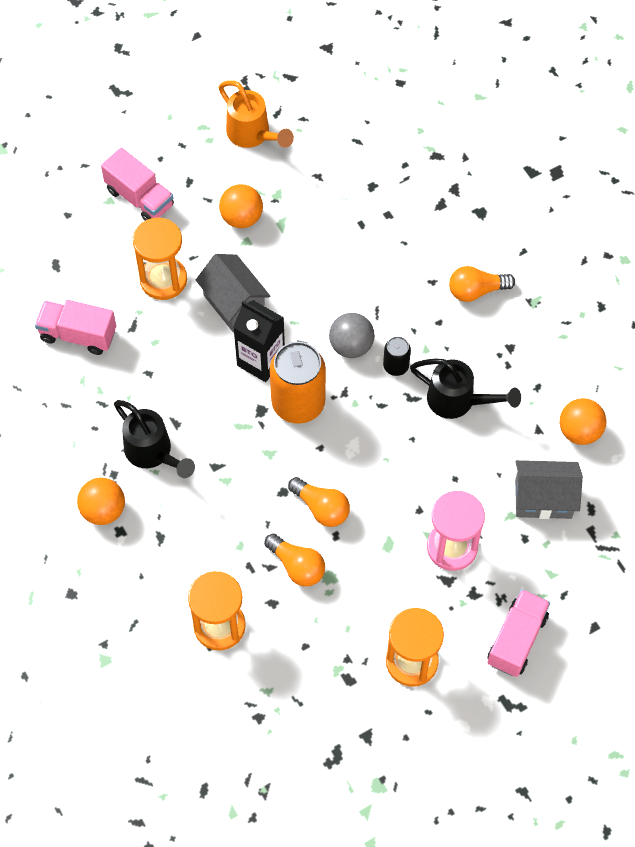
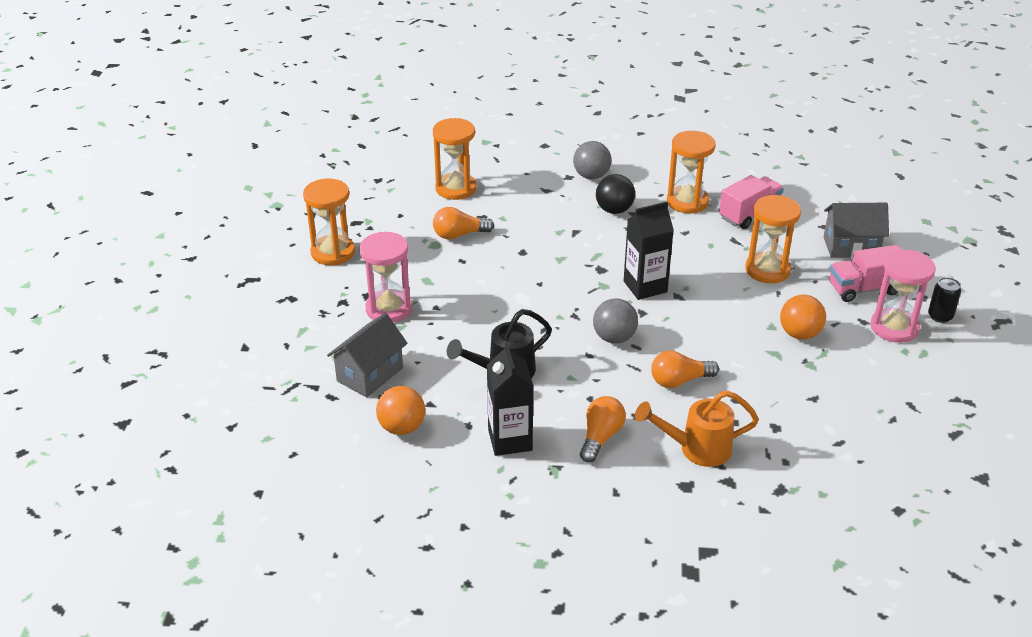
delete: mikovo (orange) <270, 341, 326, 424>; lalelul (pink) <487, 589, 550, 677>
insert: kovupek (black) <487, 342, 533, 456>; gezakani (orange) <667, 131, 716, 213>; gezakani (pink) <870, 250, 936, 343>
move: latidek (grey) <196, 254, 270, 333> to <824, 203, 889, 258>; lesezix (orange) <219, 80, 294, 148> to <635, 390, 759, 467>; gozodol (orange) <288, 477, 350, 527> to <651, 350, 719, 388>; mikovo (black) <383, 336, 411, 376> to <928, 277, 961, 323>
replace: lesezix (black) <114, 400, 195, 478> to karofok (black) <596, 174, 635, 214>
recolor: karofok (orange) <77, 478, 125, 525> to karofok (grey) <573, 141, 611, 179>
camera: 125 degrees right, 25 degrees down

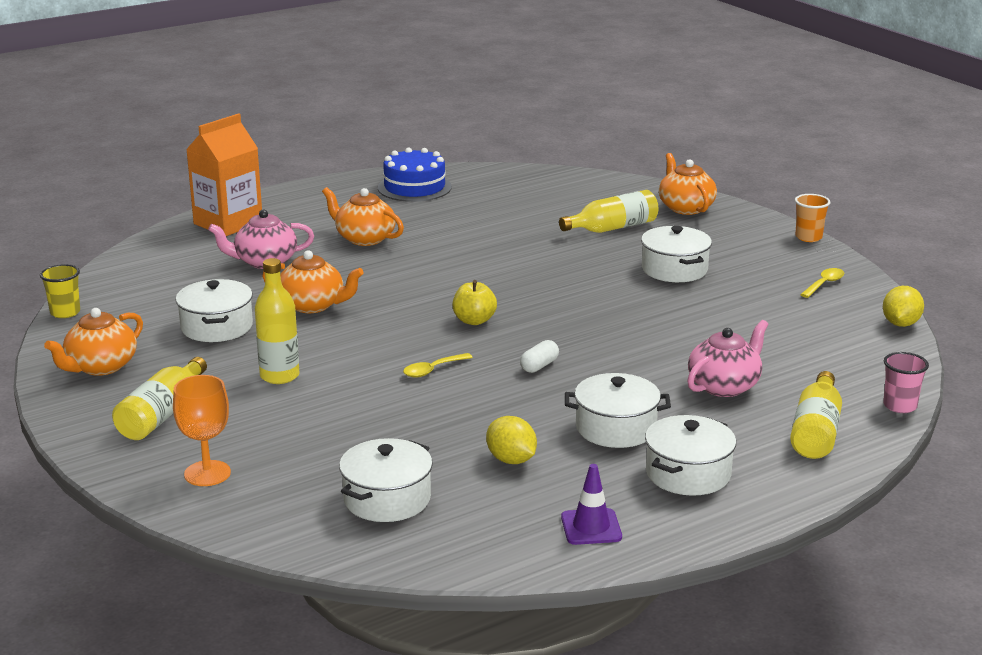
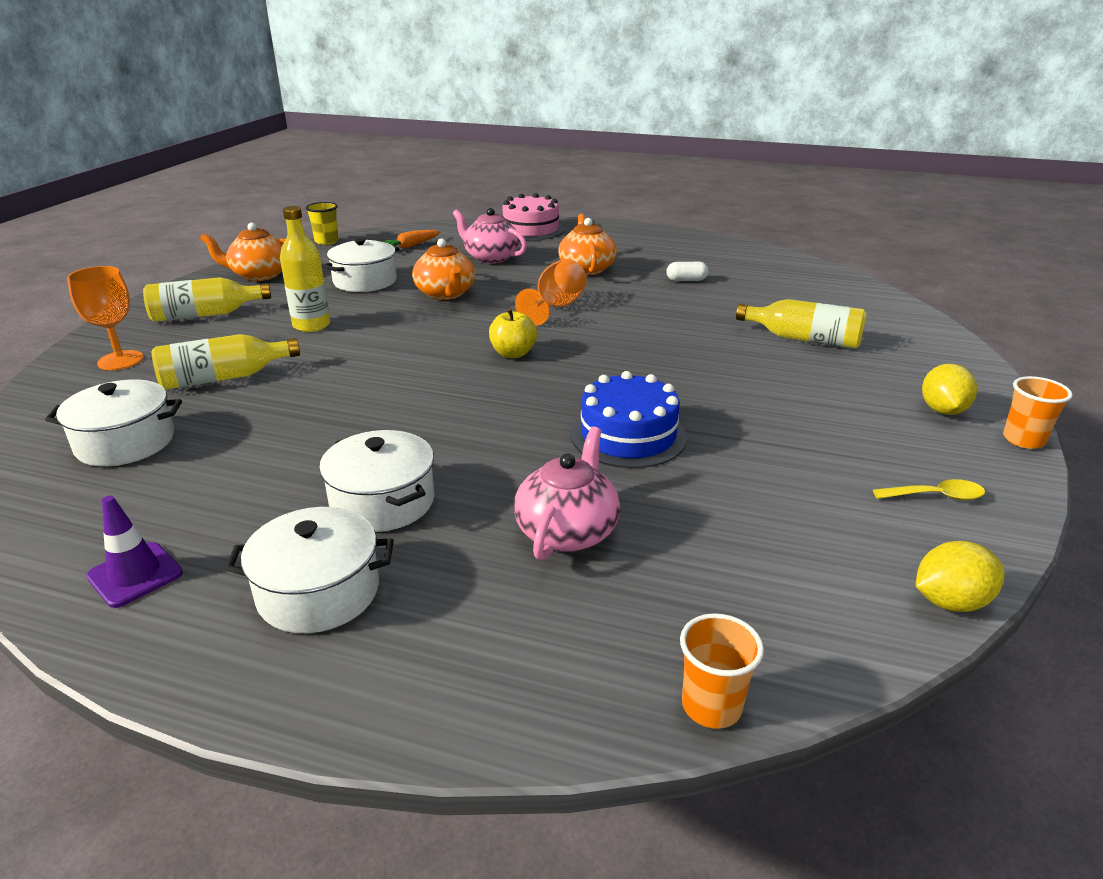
delete: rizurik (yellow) <403, 353, 473, 378>; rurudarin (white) <641, 226, 712, 282>; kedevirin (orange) <659, 153, 717, 215>
insert: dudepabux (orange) <383, 230, 440, 249>; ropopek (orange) <515, 259, 587, 326>
move: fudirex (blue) <378, 147, 452, 202> to <571, 371, 687, 468>; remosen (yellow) <486, 416, 537, 464> to <922, 364, 977, 415>; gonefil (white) <520, 340, 559, 373> to <667, 262, 709, 281>; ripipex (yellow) <790, 371, 842, 459> to <151, 334, 300, 389>
replace: kovupek (orange) <186, 113, 262, 236> to fudirex (pink) <502, 193, 565, 241>
recolor: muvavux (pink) <883, 352, 929, 413> to muvavux (orange) <680, 613, 764, 729>
rotate: kedevirin (pink) <687, 320, 768, 397> = <514, 426, 620, 561> 75 degrees counterclockwise
camera: 50 degrees right, 5 degrees up

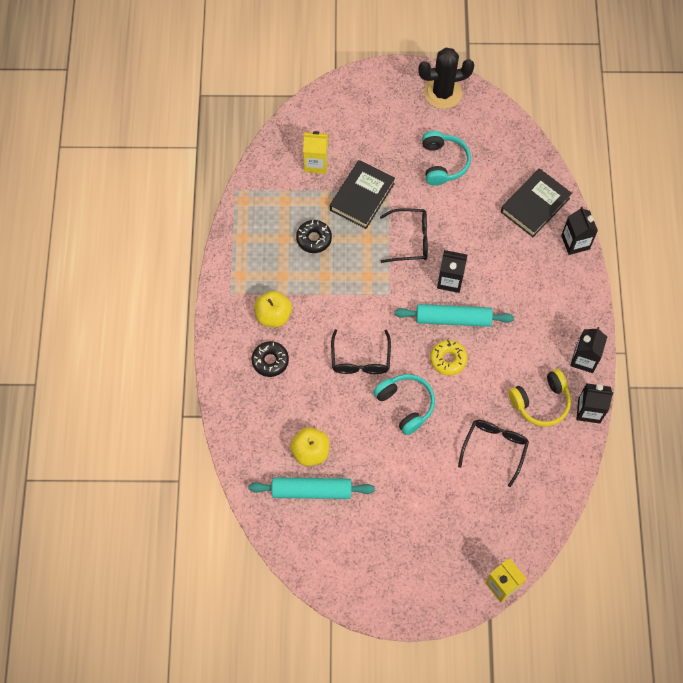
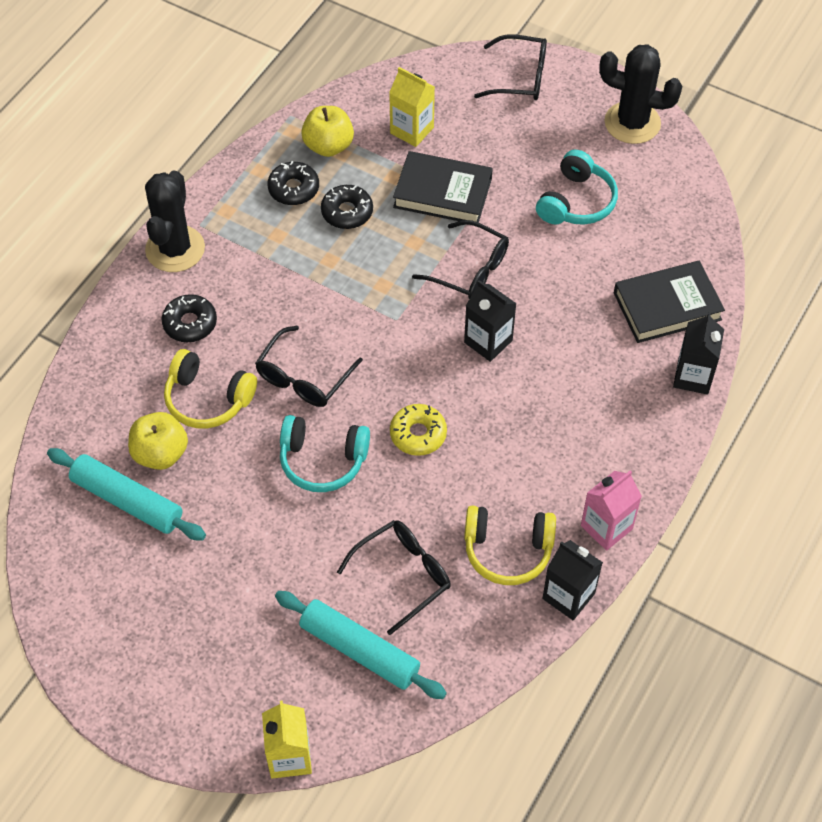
insert: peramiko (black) <145, 170, 205, 272>; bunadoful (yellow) <164, 349, 257, 428>; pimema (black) <267, 161, 319, 205>; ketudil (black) <474, 34, 547, 100>
move: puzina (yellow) <254, 291, 292, 327> to <301, 106, 354, 157>; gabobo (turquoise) <394, 304, 514, 327> to <275, 591, 447, 699>
recolor: kovupek (black) <570, 327, 607, 373> to kovupek (pink) <581, 470, 642, 551>
rotate: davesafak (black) <330, 160, 395, 229> = <393, 151, 493, 223> 45 degrees clockwise; bunadoful (turquoise) <373, 374, 435, 435> = <280, 415, 370, 492> 105 degrees clockwise
camera: 30 degrees right, 10 degrees down

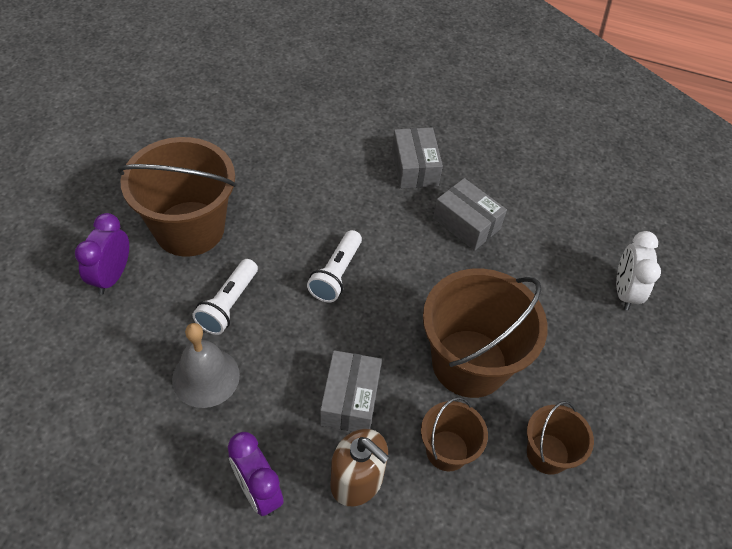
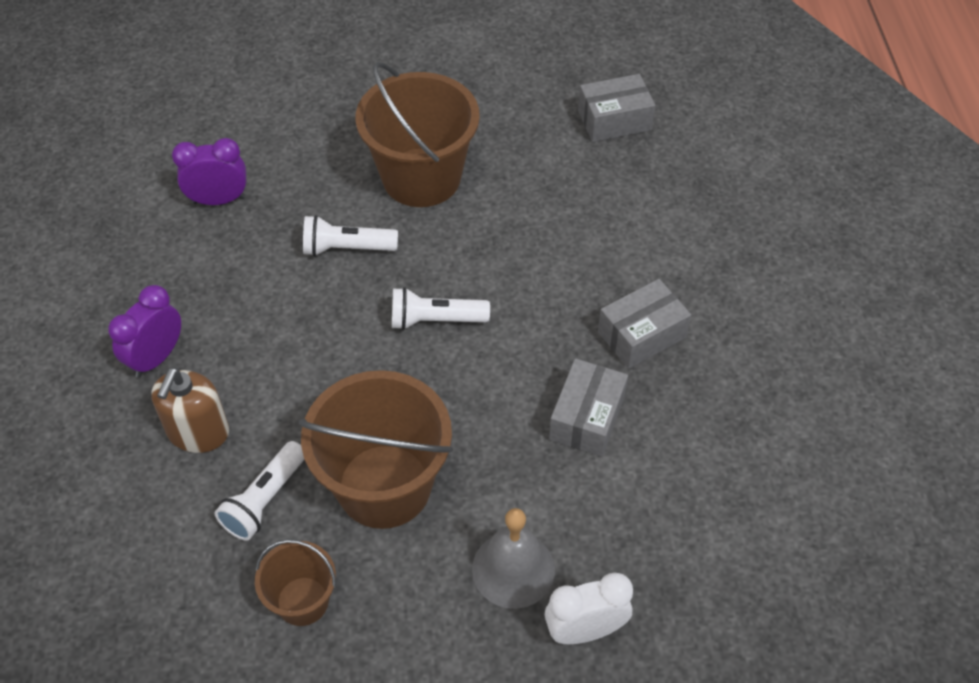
move: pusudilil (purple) <75, 213, 129, 295> to <172, 138, 246, 205>; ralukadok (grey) <172, 323, 240, 408> to <472, 508, 555, 609>; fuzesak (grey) <320, 350, 382, 432> to <578, 74, 656, 142>
replace: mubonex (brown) <421, 397, 488, 471> to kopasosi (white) <215, 441, 304, 541>
camera: 70 degrees right, 0 degrees up

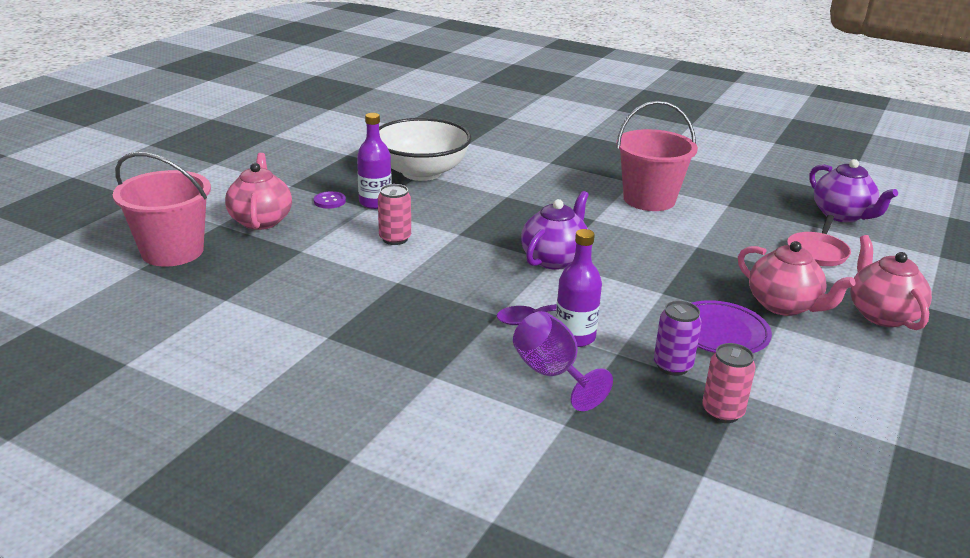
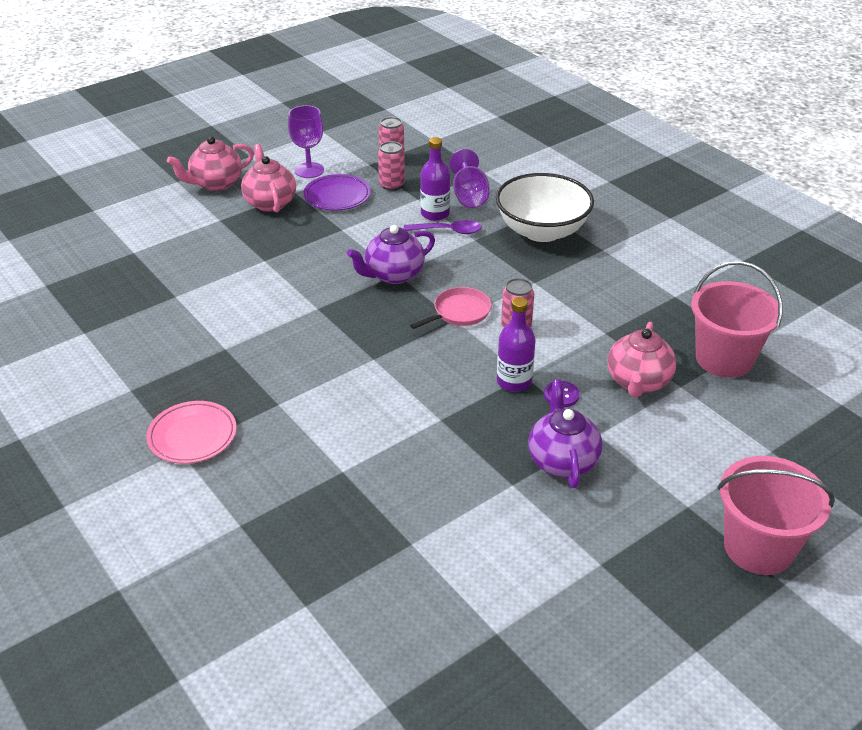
insert: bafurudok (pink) <146, 401, 237, 464>; ropopek (purple) <288, 105, 324, 178>
move: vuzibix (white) <379, 118, 471, 181> to <496, 173, 594, 242>; mubonex (pink) <616, 101, 698, 211> to <717, 456, 835, 575>; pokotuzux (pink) <787, 215, 851, 266> to <410, 287, 492, 329>; kedevirin (purple) <809, 159, 898, 222> to <528, 379, 603, 488>
recolor: mikovo (purple) <654, 301, 702, 376> to mikovo (pink) <378, 141, 405, 191>
rotate: kedevirin (pink) <850, 235, 932, 330> = <167, 137, 254, 191> 45 degrees clockwise
camera: 155 degrees left, 10 degrees up

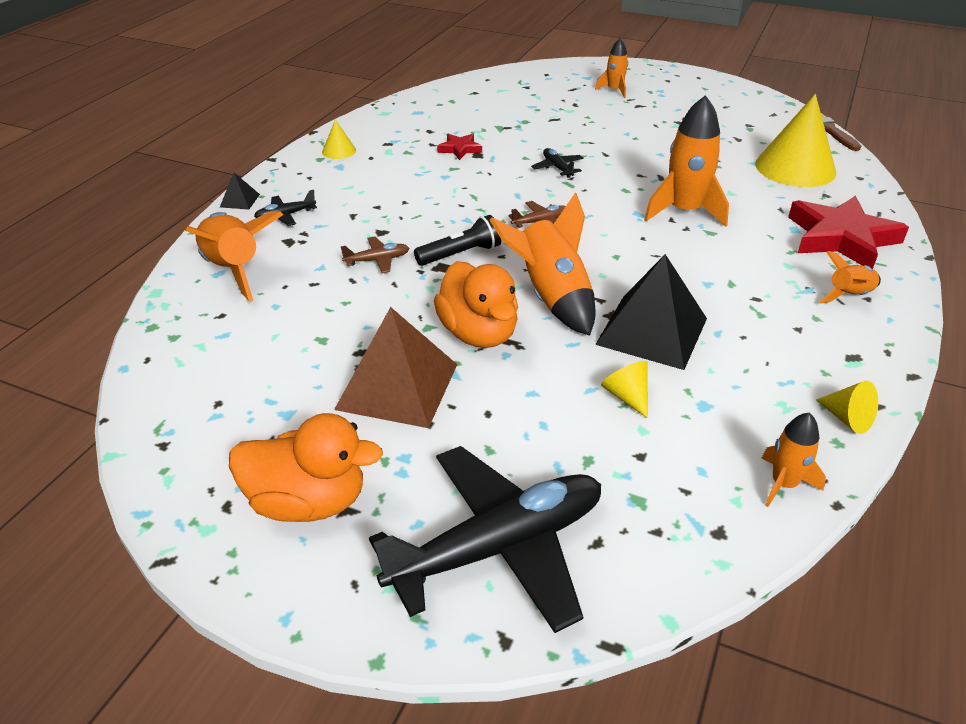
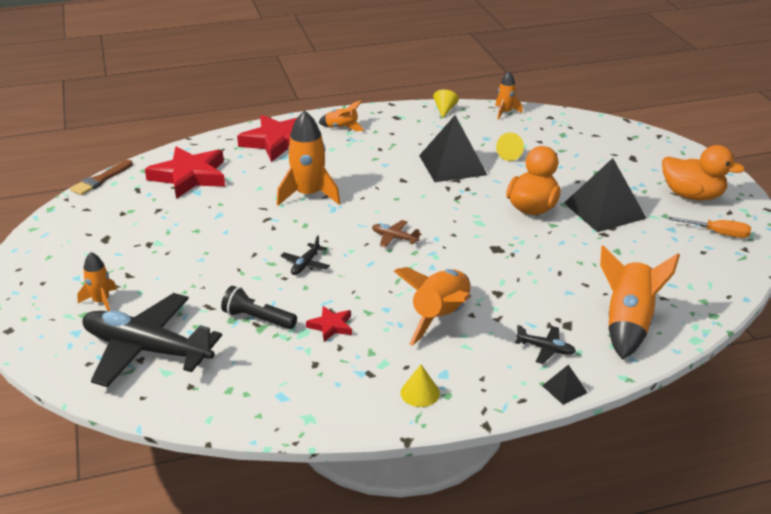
delete: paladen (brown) <341, 237, 409, 273>
insert: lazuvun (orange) <668, 217, 751, 238>
move: paladen (black) <369, 446, 601, 633> to <82, 293, 222, 387>; kopasosi (black) <414, 215, 502, 266> to <221, 286, 297, 329>; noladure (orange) <490, 192, 595, 336> to <394, 267, 470, 346>
replace: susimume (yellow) <755, 94, 836, 187> to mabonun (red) <145, 146, 225, 199>
recolor: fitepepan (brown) <334, 307, 457, 428> to fitepepan (black) <564, 158, 647, 232>
rotate: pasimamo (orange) <229, 413, 383, 522> = <662, 145, 745, 201> 150 degrees clockwise
camera: 130 degrees left, 5 degrees down

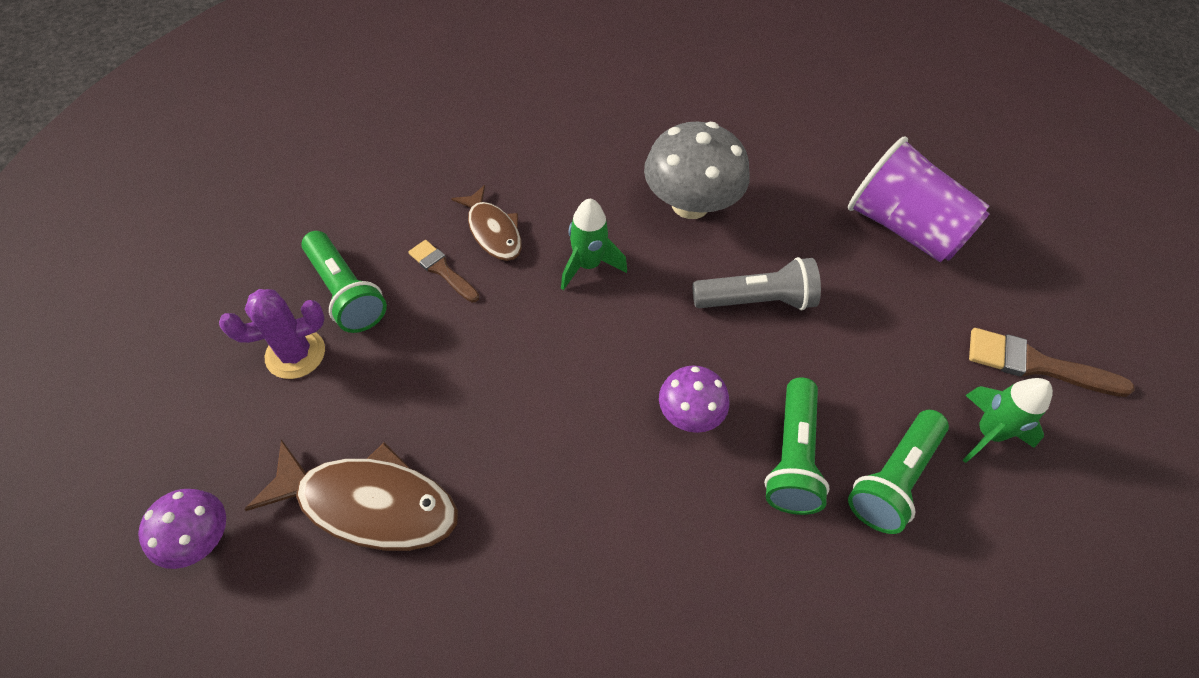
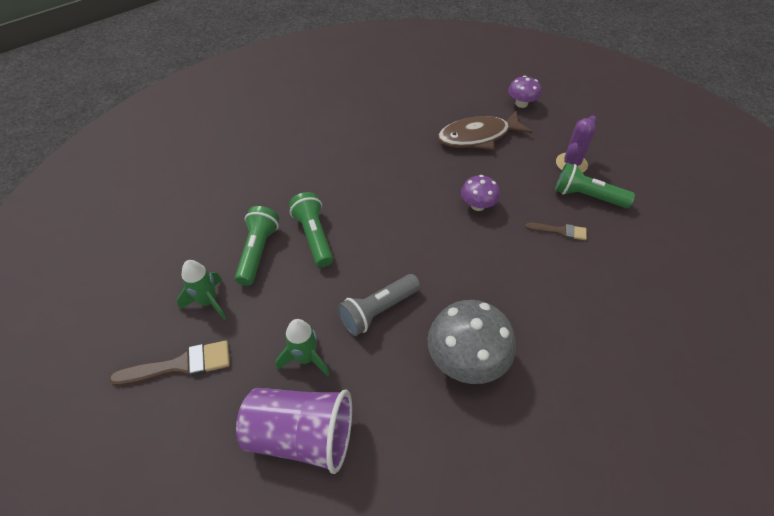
delete: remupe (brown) <451, 185, 522, 261>
move: noladure (green) <561, 199, 627, 290> to <275, 319, 330, 377>; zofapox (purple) <659, 365, 729, 433> to <461, 175, 500, 211>
camera: 150 degrees right, 5 degrees down

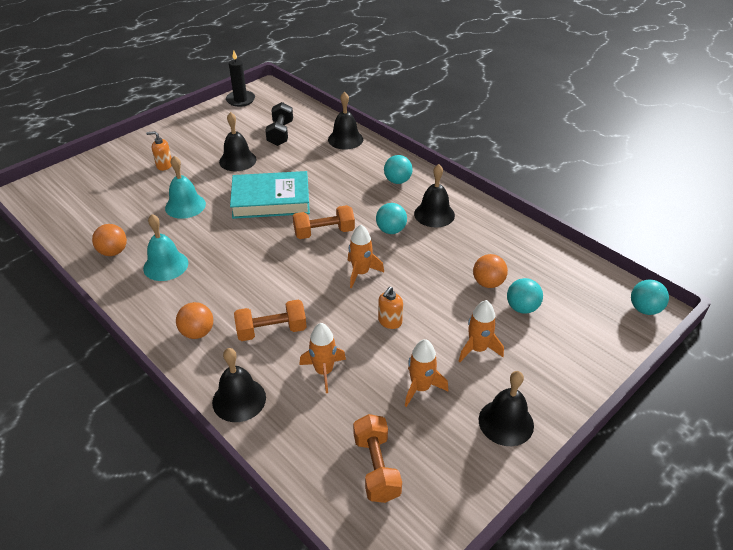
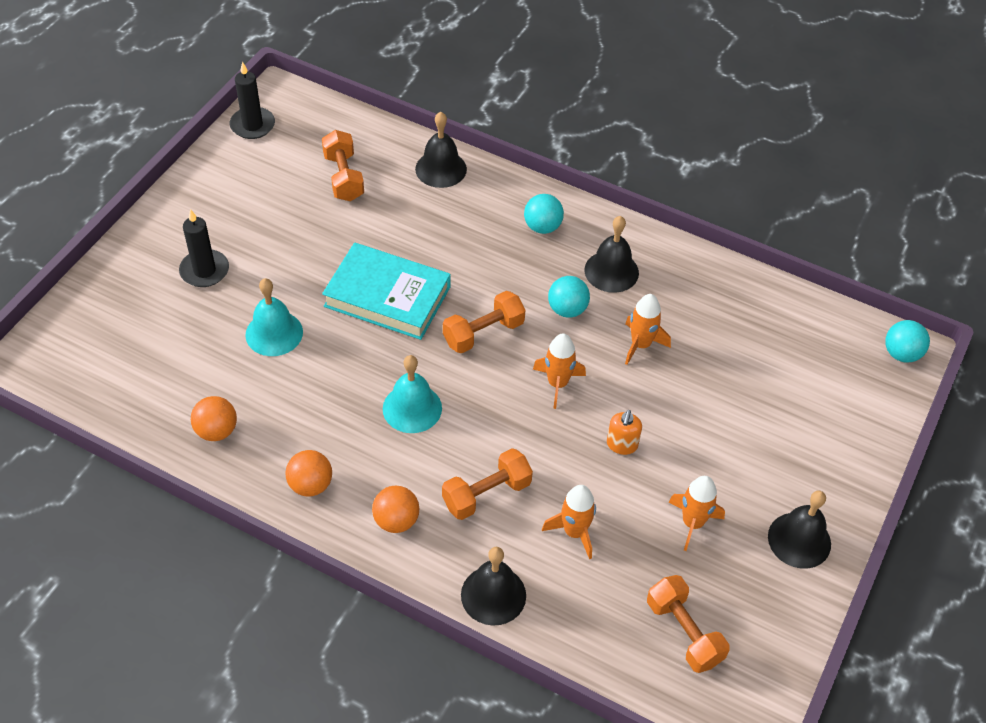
delete: ralukadok (black) <219, 112, 256, 171>; karofok (turquoise) <507, 278, 543, 314>
move: ralukadok (turquoise) <143, 214, 188, 281> to <383, 355, 442, 433>; noladure (orange) <459, 300, 504, 362> to <625, 294, 671, 365>; karofok (orange) <473, 254, 508, 288> to <285, 450, 332, 497>
replace: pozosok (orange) <146, 131, 172, 171> to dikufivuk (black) <179, 209, 229, 287>
recolor: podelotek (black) <265, 102, 293, 146> to podelotek (orange) <322, 130, 364, 201>
rotate: davesafak (turquoise) <230, 171, 310, 219> = <322, 242, 451, 340> 45 degrees clockwise
camera: 20 degrees left, 10 degrees up

